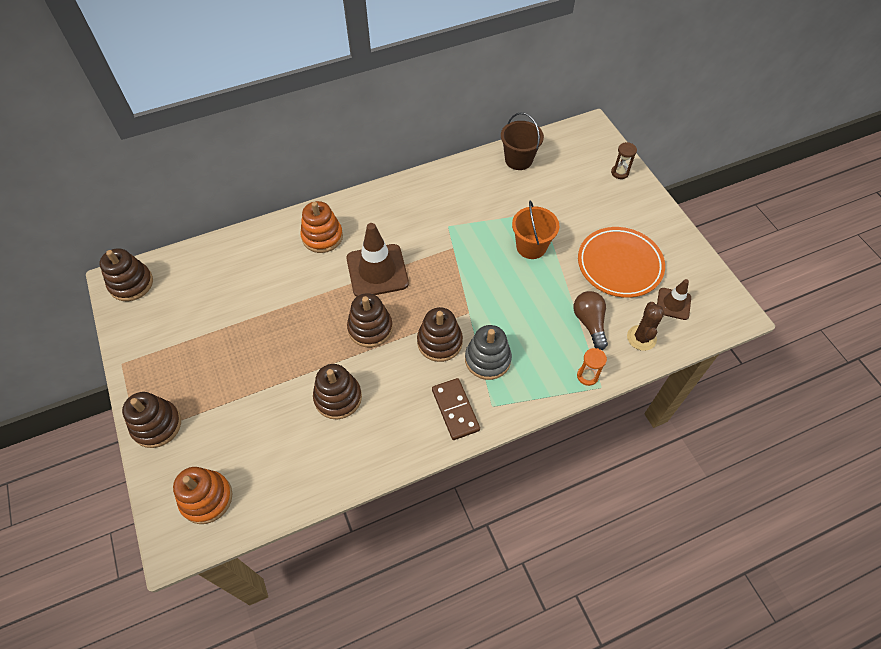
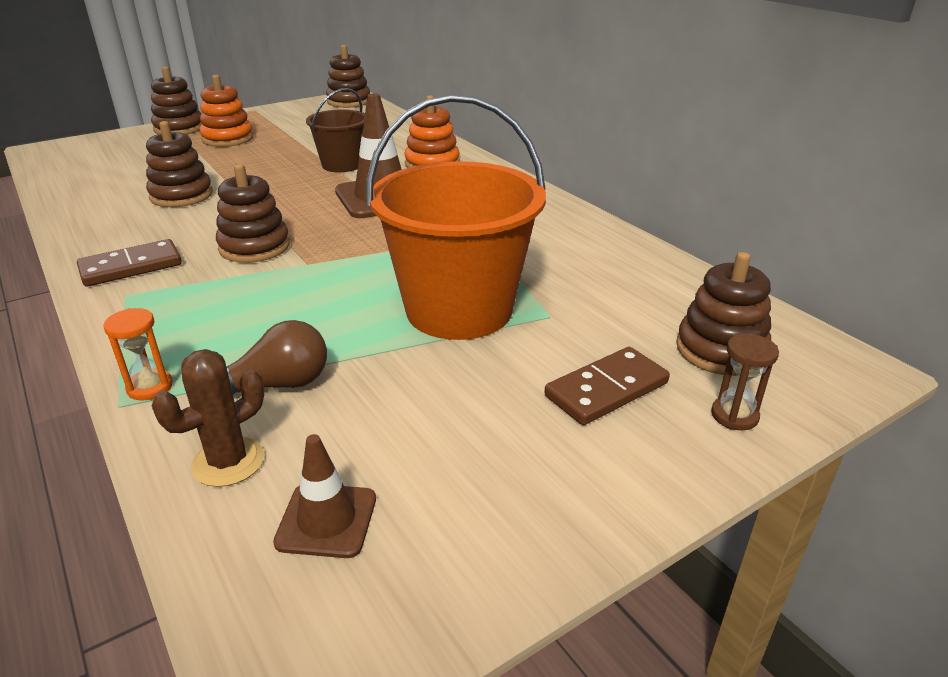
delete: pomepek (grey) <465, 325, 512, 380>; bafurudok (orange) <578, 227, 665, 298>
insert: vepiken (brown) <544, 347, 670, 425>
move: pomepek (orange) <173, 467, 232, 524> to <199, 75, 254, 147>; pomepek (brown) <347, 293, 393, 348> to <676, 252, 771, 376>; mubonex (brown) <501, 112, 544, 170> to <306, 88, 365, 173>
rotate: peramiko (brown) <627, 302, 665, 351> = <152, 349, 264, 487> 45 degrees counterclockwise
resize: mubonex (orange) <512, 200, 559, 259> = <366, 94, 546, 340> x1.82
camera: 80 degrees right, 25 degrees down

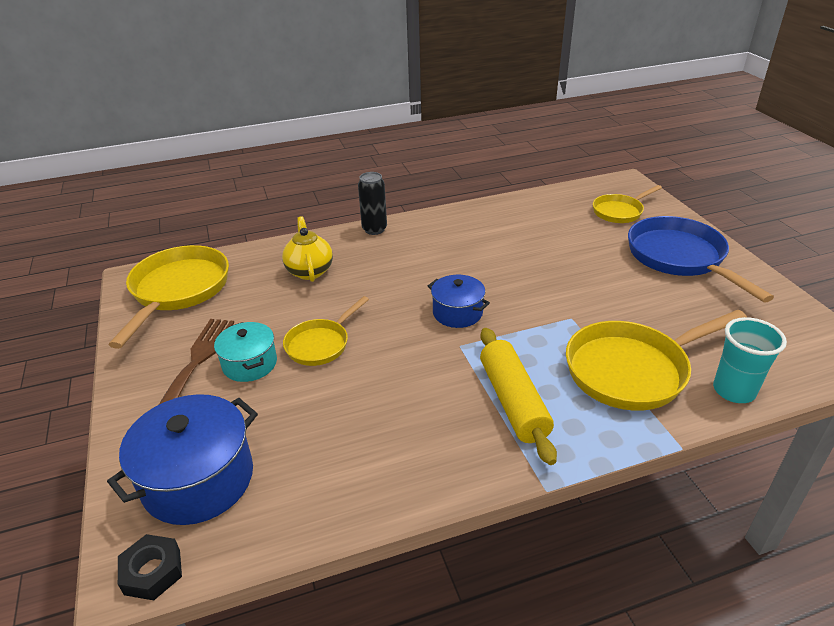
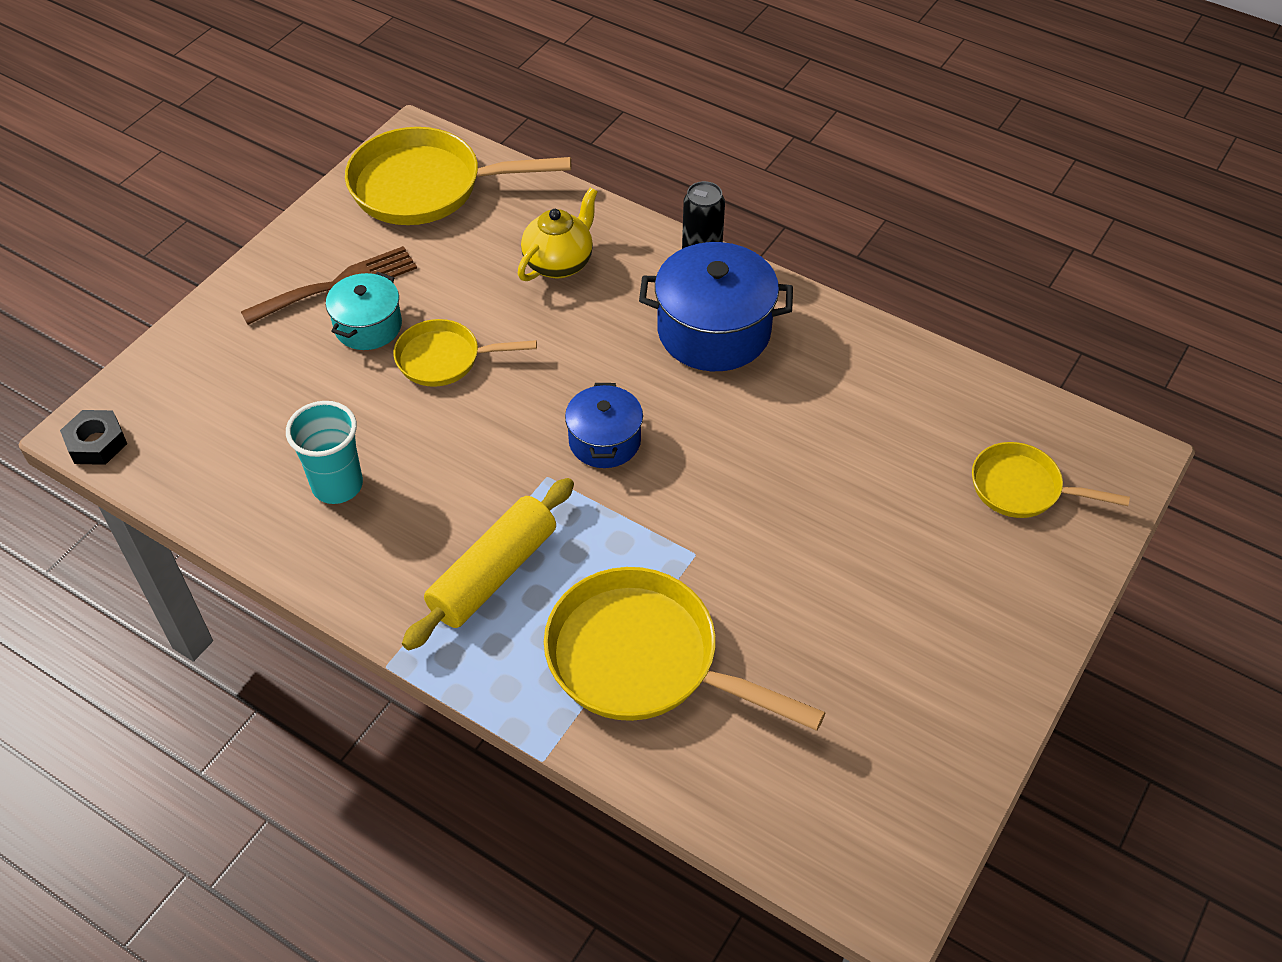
delete: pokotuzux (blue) <628, 216, 774, 303>
move: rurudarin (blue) <107, 394, 258, 525> to <639, 242, 793, 371>; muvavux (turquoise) <713, 317, 787, 403> to <286, 401, 363, 504>
rotate: pokotuzux (yellow) <108, 245, 229, 349> = <345, 127, 571, 225> 150 degrees counterclockwise
camera: 50 degrees right, 15 degrees up

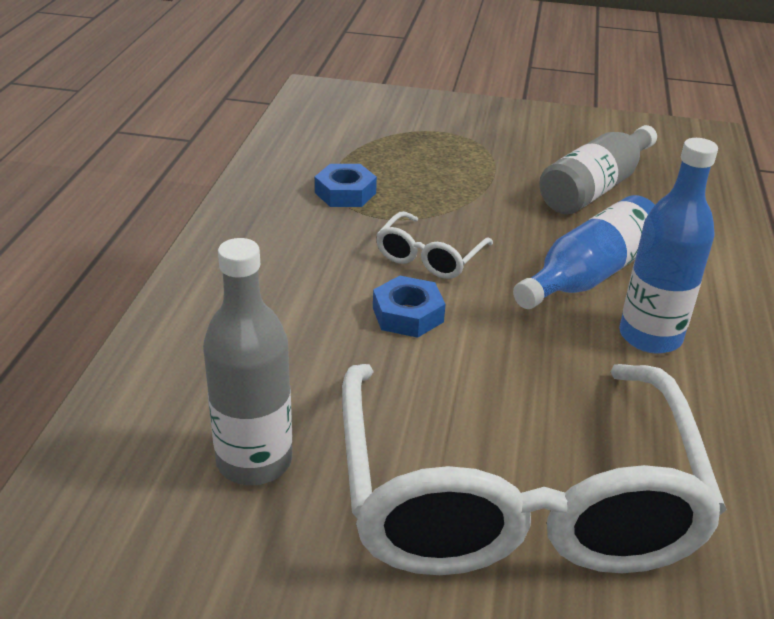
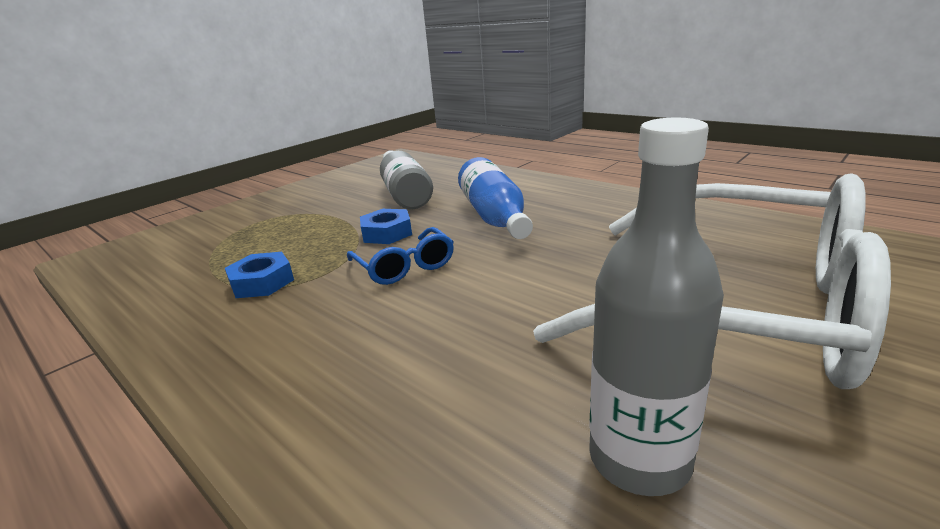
delete: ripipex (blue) <619, 138, 718, 354>
move: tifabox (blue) <373, 276, 446, 338> to <360, 209, 412, 244>
recolor: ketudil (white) <376, 211, 493, 279> to ketudil (blue) <347, 227, 454, 285>
camera: 55 degrees left, 10 degrees down

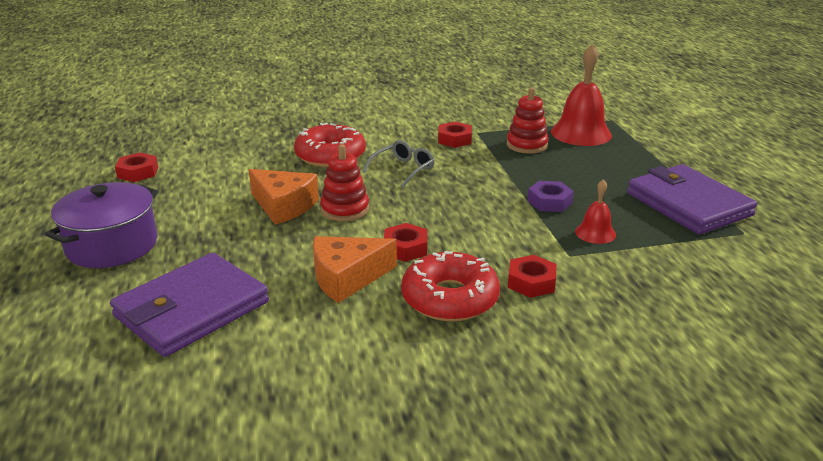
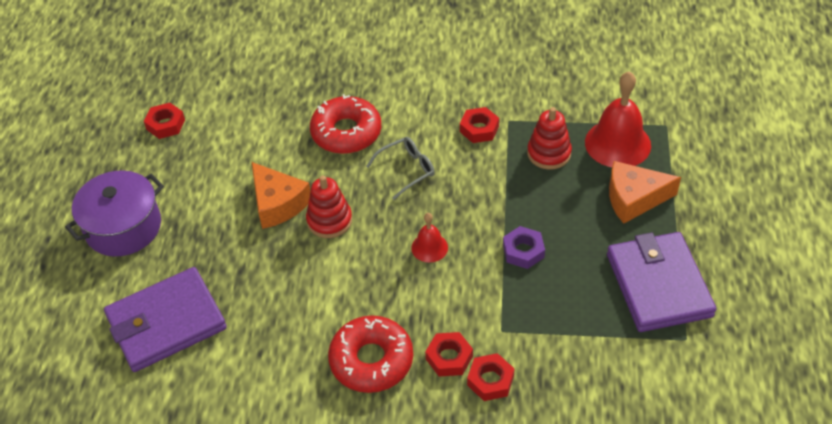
move: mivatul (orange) <313, 236, 397, 303> to <609, 161, 681, 224>; tifabox (red) <384, 223, 427, 262> to <467, 353, 515, 401>; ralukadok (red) <575, 179, 616, 244> to <411, 213, 448, 263>
camera: 20 degrees right, 20 degrees up

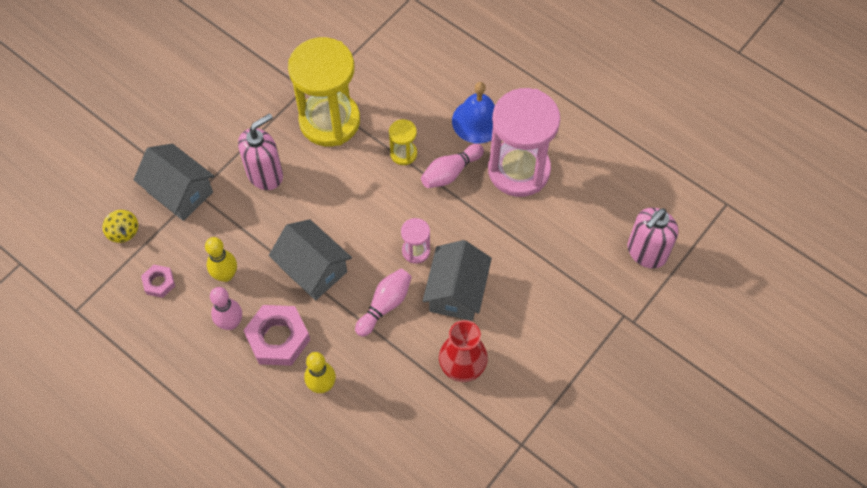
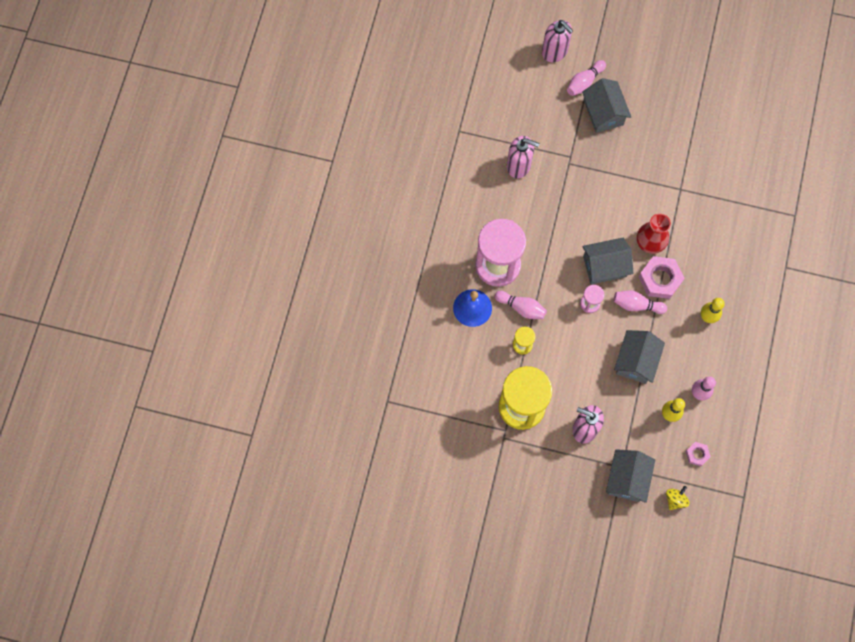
insert: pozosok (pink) <542, 20, 573, 62>; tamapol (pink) <567, 60, 606, 96>; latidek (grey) <582, 78, 631, 133>
move: tifabox (pink) <243, 305, 310, 366> to <639, 256, 685, 299>
camera: 115 degrees left, 10 degrees up

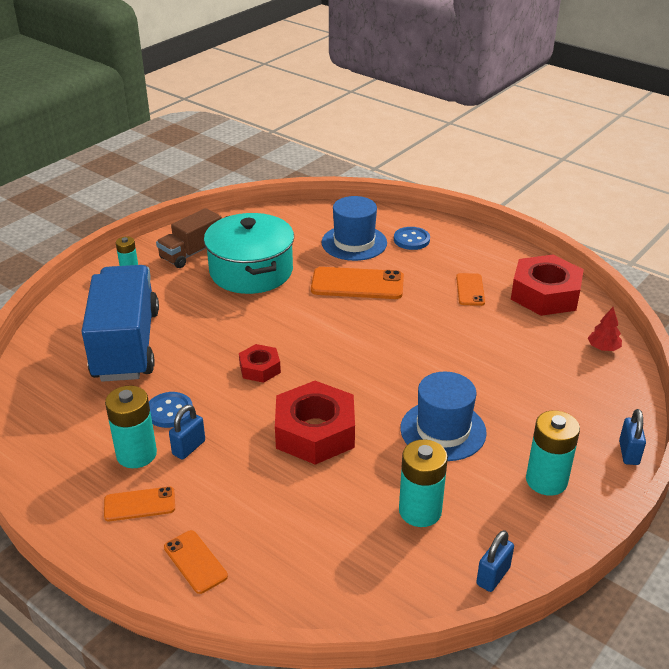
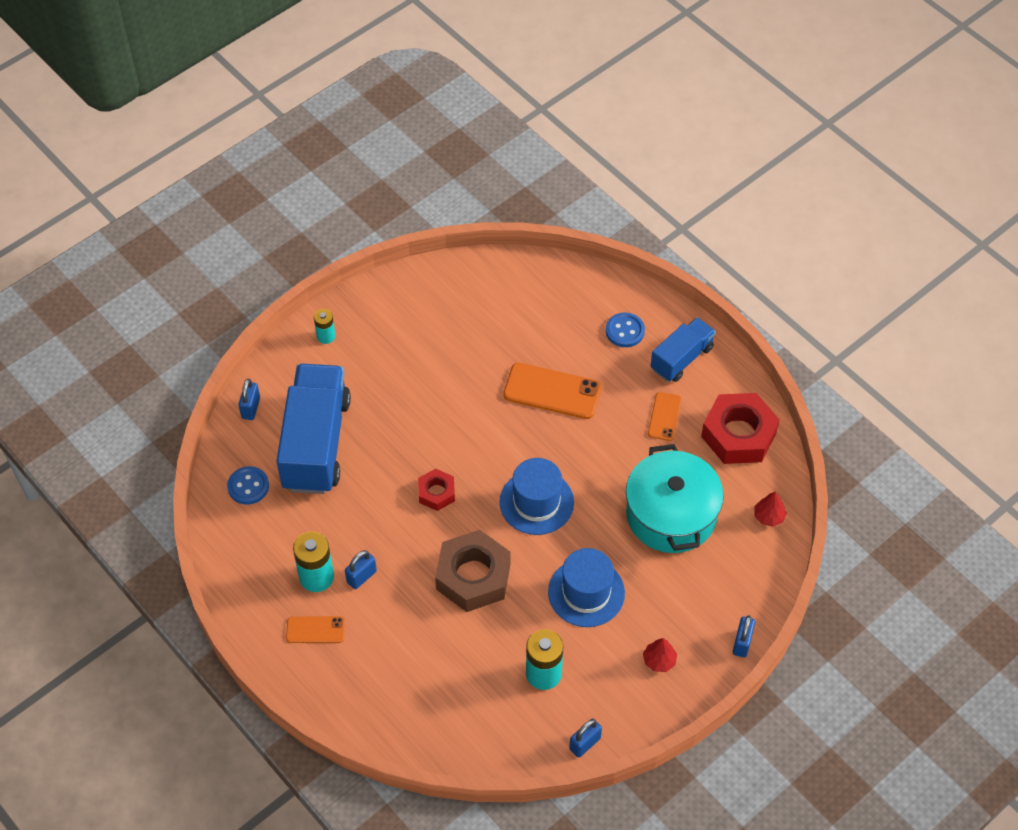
delete: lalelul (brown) <156, 208, 222, 268>; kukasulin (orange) <164, 530, 228, 594>
insert: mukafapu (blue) <239, 379, 260, 420>; lalelul (blue) <651, 317, 716, 382>
move: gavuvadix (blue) <149, 392, 193, 428> to <227, 466, 269, 505>; rurudarin (turquoise) <204, 213, 294, 294> to <626, 444, 724, 553>; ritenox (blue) <322, 196, 387, 261> to <499, 458, 574, 535>
replace: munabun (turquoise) <526, 410, 580, 496> to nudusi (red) <643, 638, 677, 672>
recolor: tifabox (red) <275, 381, 355, 465> to tifabox (brown) <435, 530, 511, 612>
camera: 10 degrees right, 20 degrees up

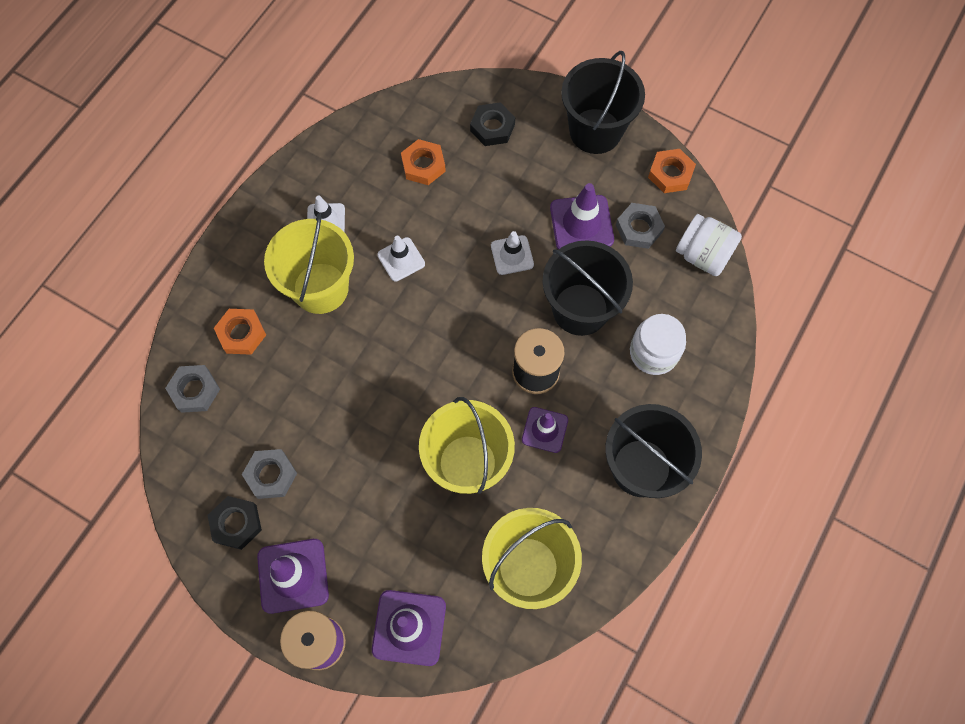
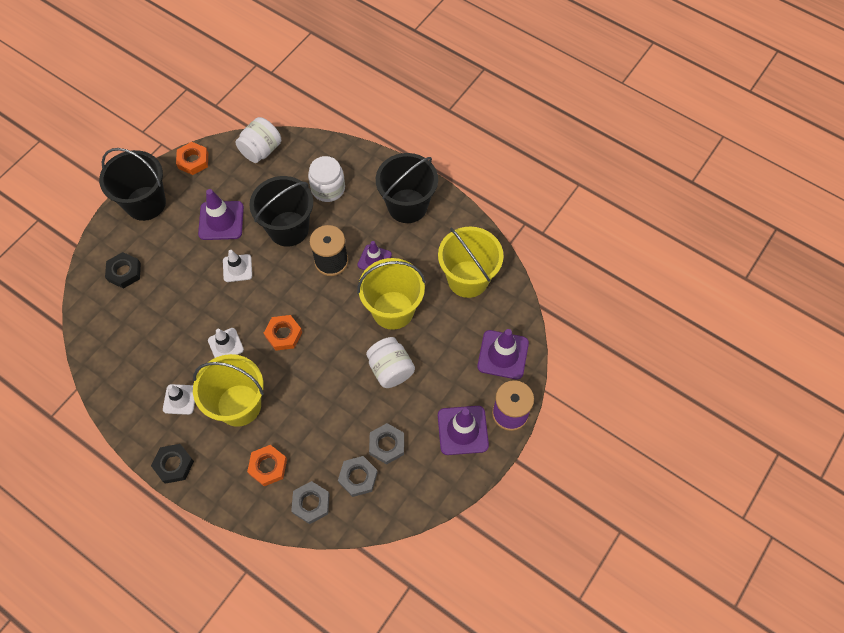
insert: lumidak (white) <366, 337, 415, 388>
move: tifabox (black) <208, 496, 262, 550> to <151, 444, 194, 484>; tifabox (orange) <401, 139, 446, 185> to <264, 315, 302, 351>; tifabox (grey) <616, 203, 665, 249> to <338, 456, 378, 497>
camera: 85 degrees left, 5 degrees down

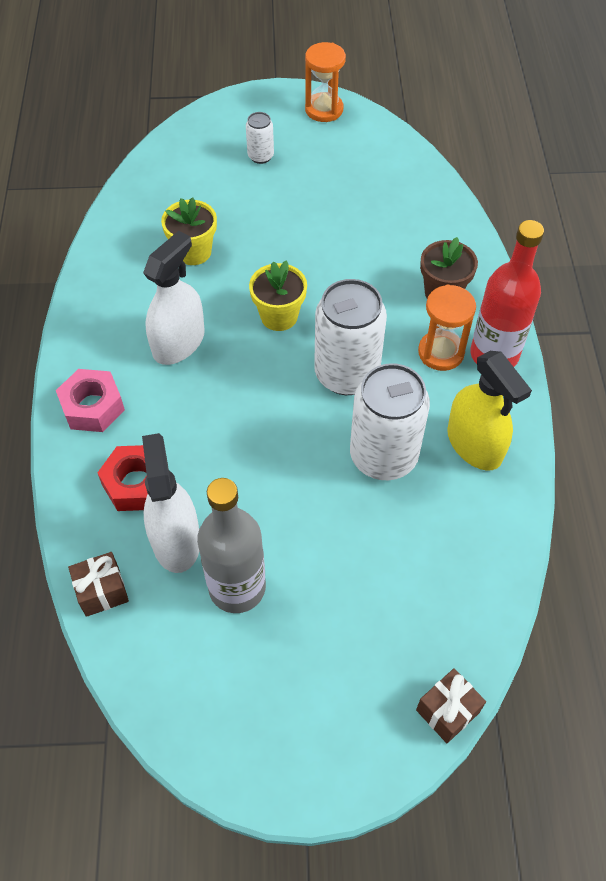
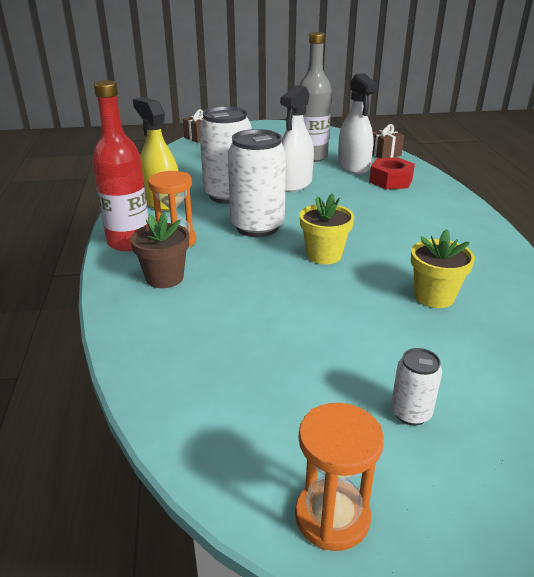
delete: tifabox (pink) <56, 369, 125, 432>
move: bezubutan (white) <143, 231, 205, 365> to <280, 85, 314, 192>
camera: 175 degrees right, 25 degrees down

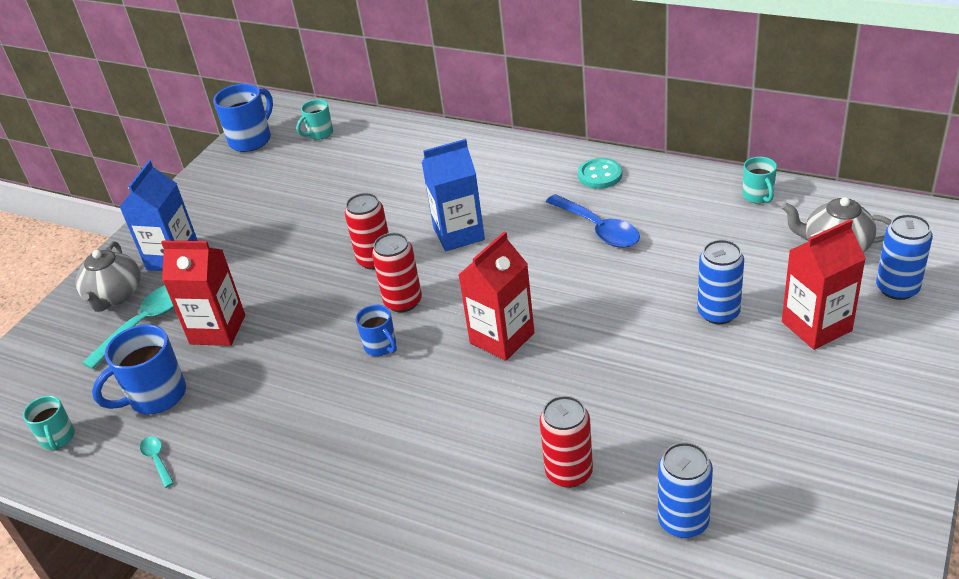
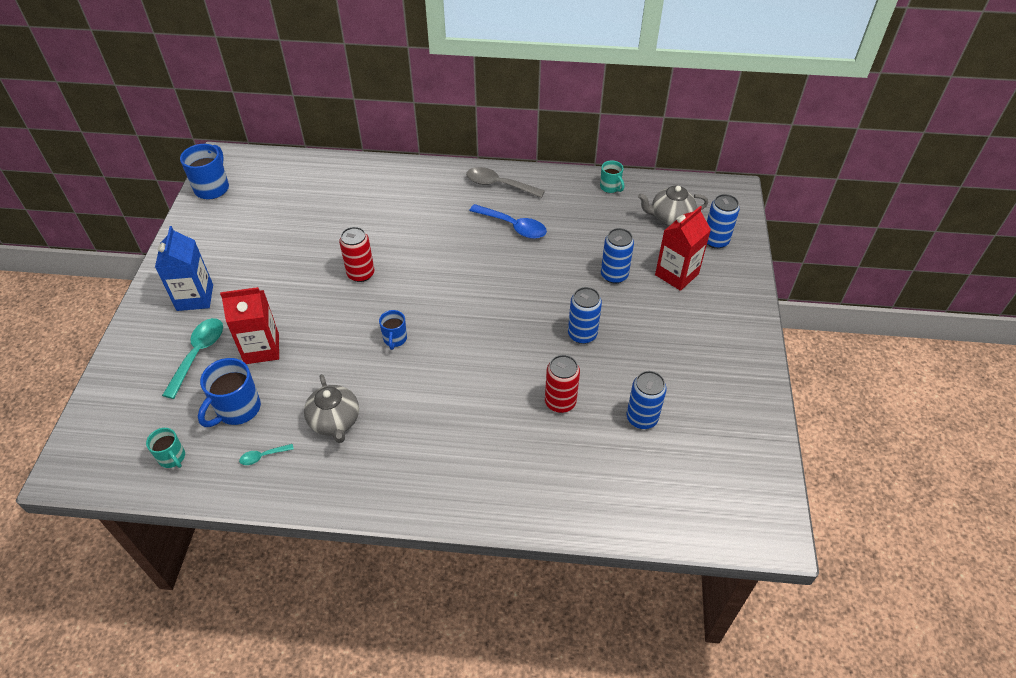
delete: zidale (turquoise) <296, 99, 333, 140>; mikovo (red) <372, 233, 422, 312>; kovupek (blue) <422, 139, 485, 251>; kovupek (red) <459, 231, 535, 361>
insert: mikovo (blue) <568, 287, 602, 344>
move: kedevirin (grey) <75, 241, 141, 312> to <304, 374, 359, 443>
replace: gavuvadix (turquoise) <578, 158, 622, 189> to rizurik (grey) <466, 167, 545, 198>
rotate: rizurik (turquoise) <140, 436, 174, 488> = <239, 444, 294, 465> 60 degrees counterclockwise; zidale (blue) <356, 305, 397, 356> = <379, 310, 407, 350> 60 degrees clockwise
camera: 25 degrees left, 10 degrees up

